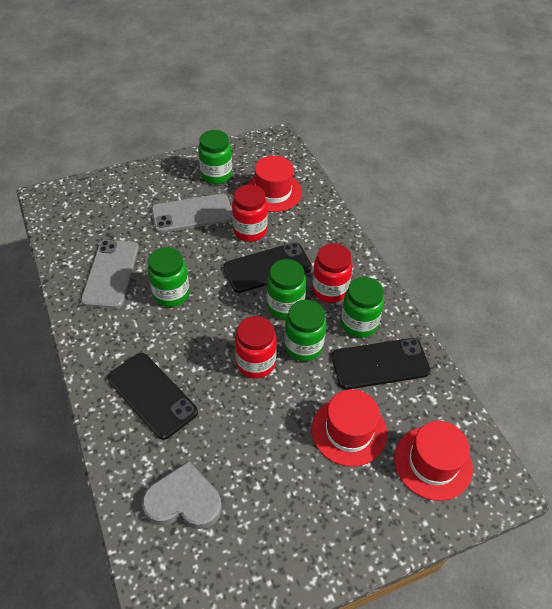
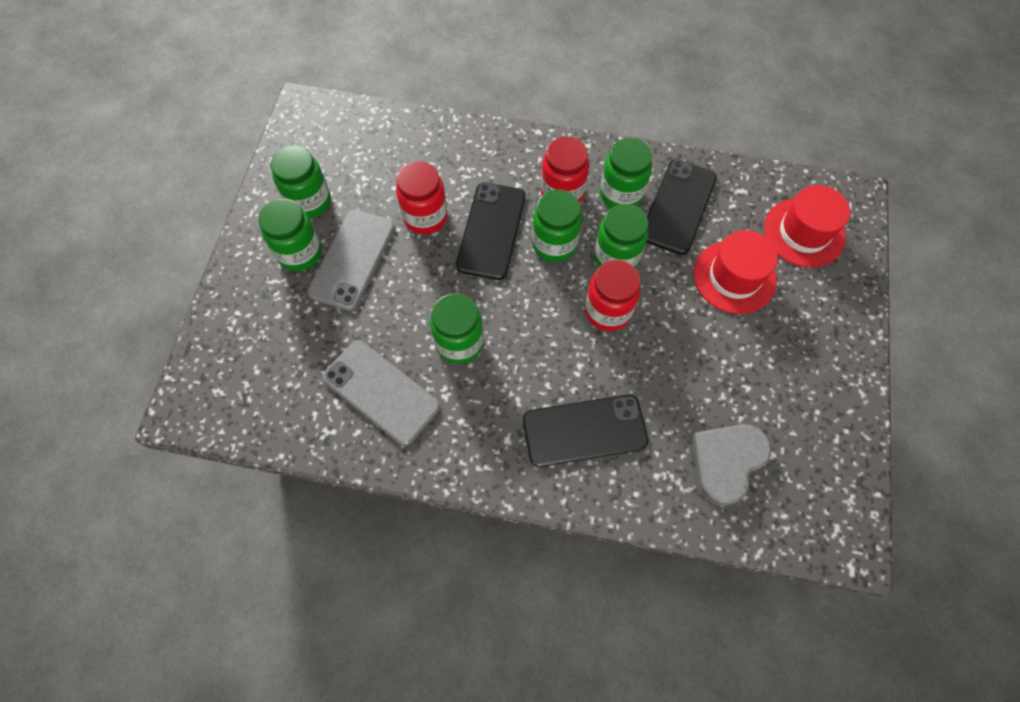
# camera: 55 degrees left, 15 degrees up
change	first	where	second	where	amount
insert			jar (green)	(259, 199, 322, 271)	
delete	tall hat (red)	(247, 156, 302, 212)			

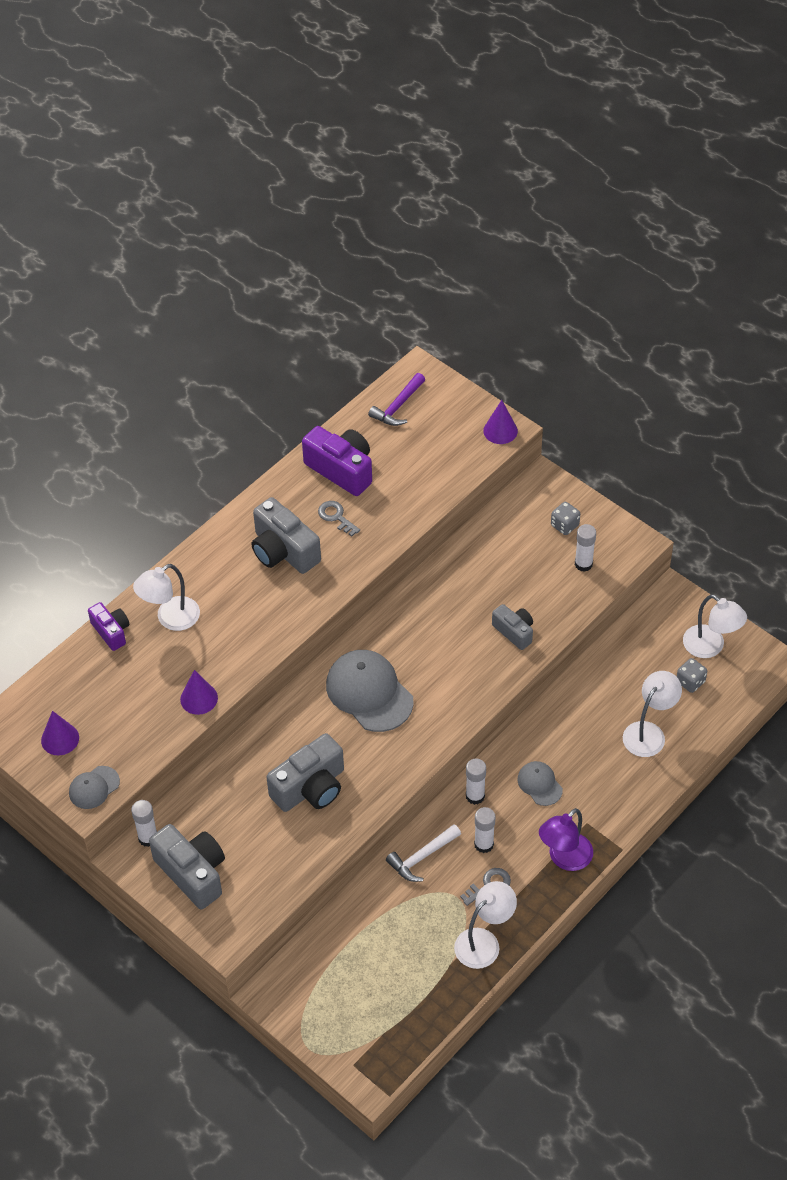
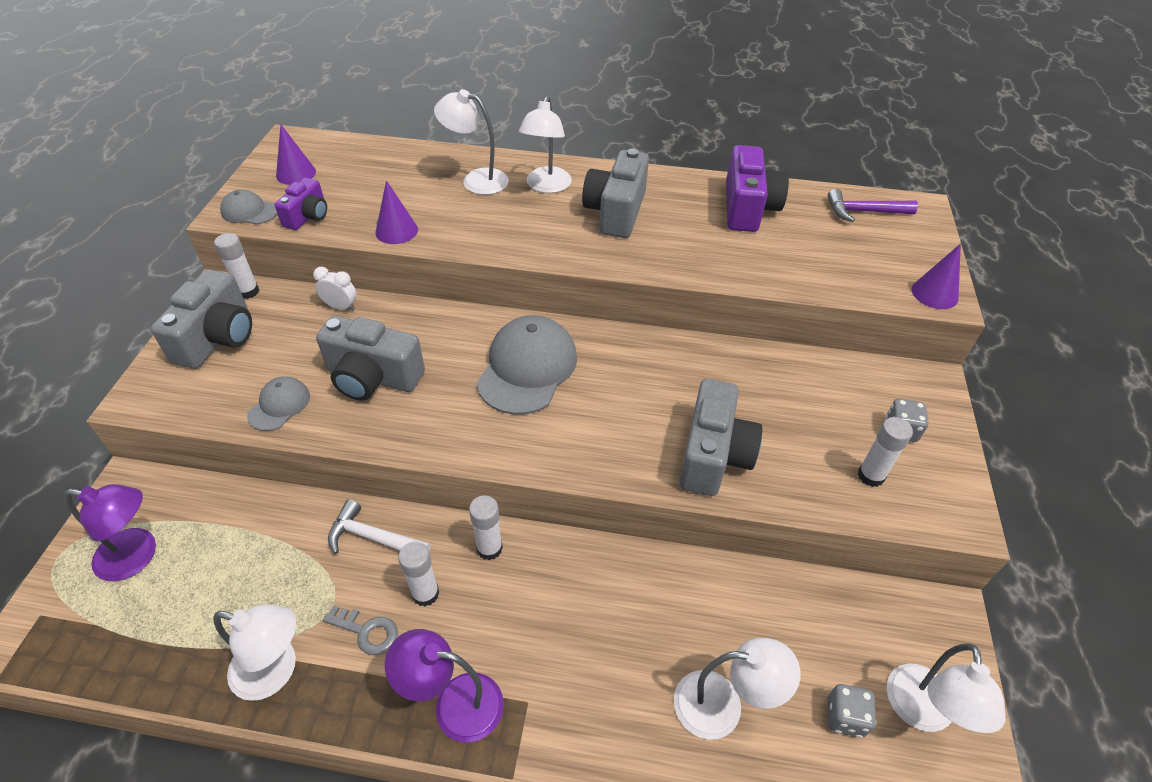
# camera: 55 degrees right, 5 degrees down
change	first	where	second	where	amount
insert			reading lamp (violet)	(64, 484, 156, 581)	
move	cap (gray)	(517, 761, 563, 806)		(247, 376, 310, 431)	
move	compact camera (violet)	(88, 602, 130, 651)		(275, 178, 327, 230)	
insert			bedside clock (pure white)	(313, 267, 356, 311)	
insert			reading lamp (pure white)	(519, 96, 572, 193)	
resize	compact camera (gray)	(492, 604, 533, 650)		(679, 378, 762, 496)	x1.68
delete	door key (gray)	(318, 501, 360, 537)			

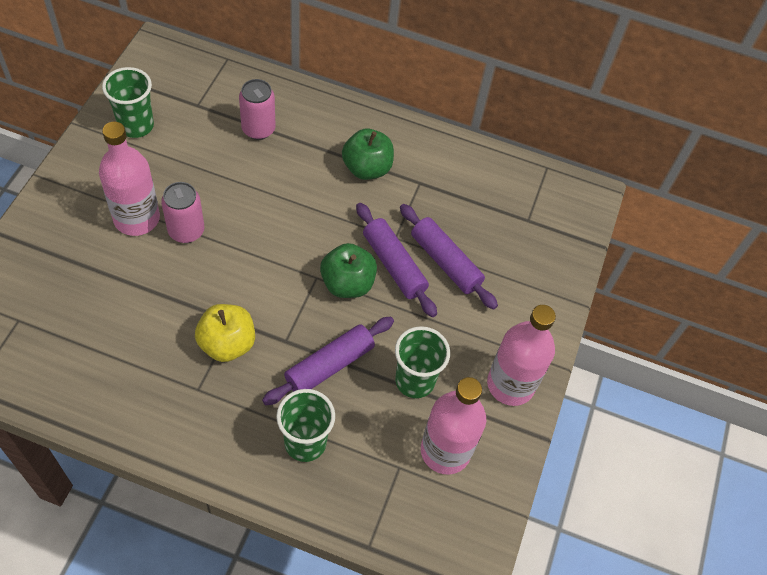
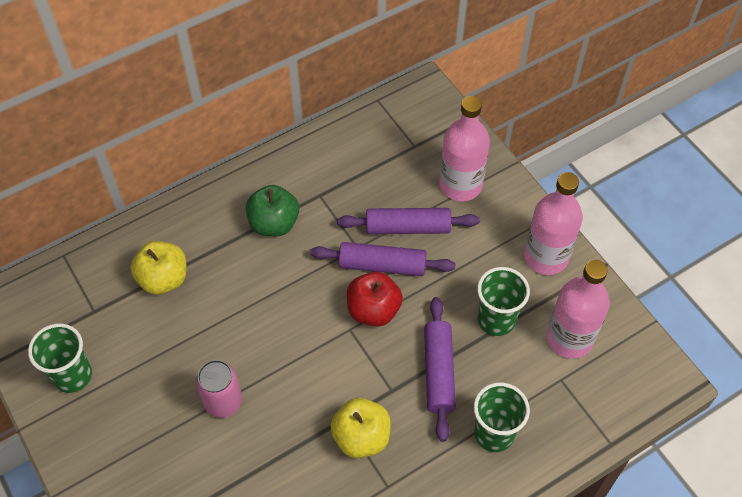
# camera: 45 degrees left, 0 degrees up
change	first	where	second	where	amount
replace	tin (rosy)	(239, 79, 275, 140)	apple (bright yellow)	(131, 241, 186, 295)	
recolor	apple (green)	(320, 243, 377, 298)	apple (red)	(347, 272, 403, 327)	
move	drink bottle (rosy)	(99, 122, 160, 236)		(439, 96, 490, 201)	

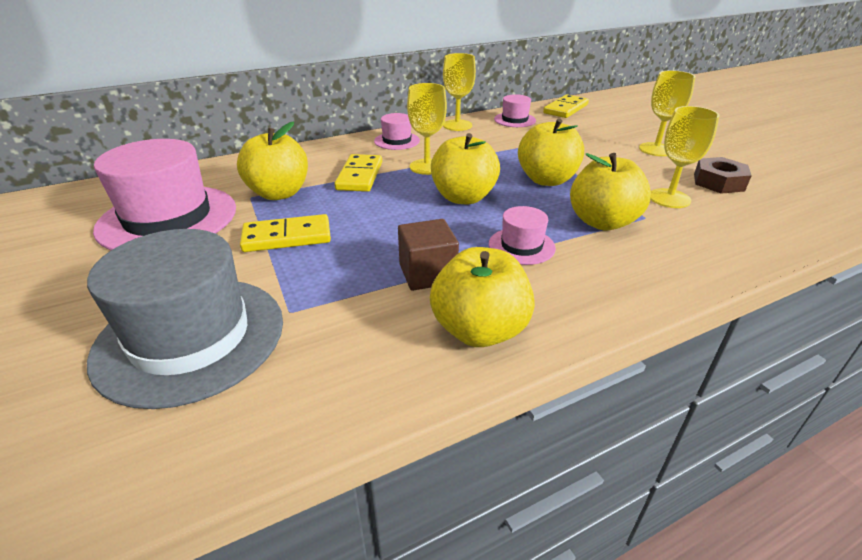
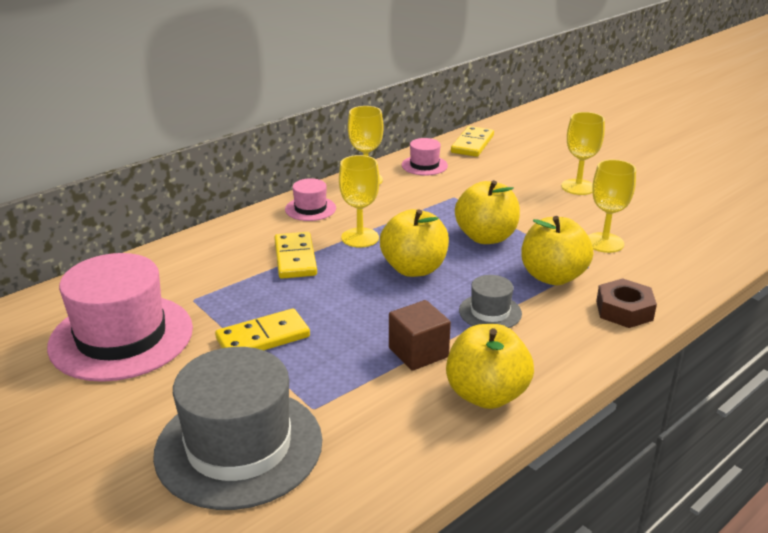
# camera: 15 degrees left, 5 degrees down
change	first	where	second	where	amount
recolor	tall hat (rosy)	(489, 206, 556, 265)	tall hat (gray)	(459, 275, 522, 328)	
move	hex nut (brown)	(694, 157, 752, 194)		(596, 278, 657, 328)	
delete	apple (bright yellow)	(237, 121, 308, 200)			

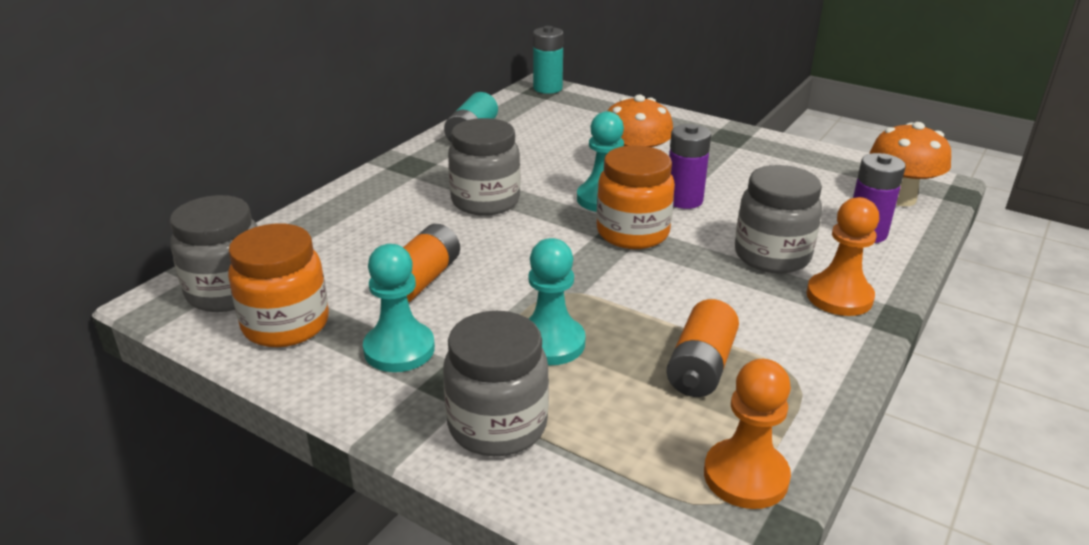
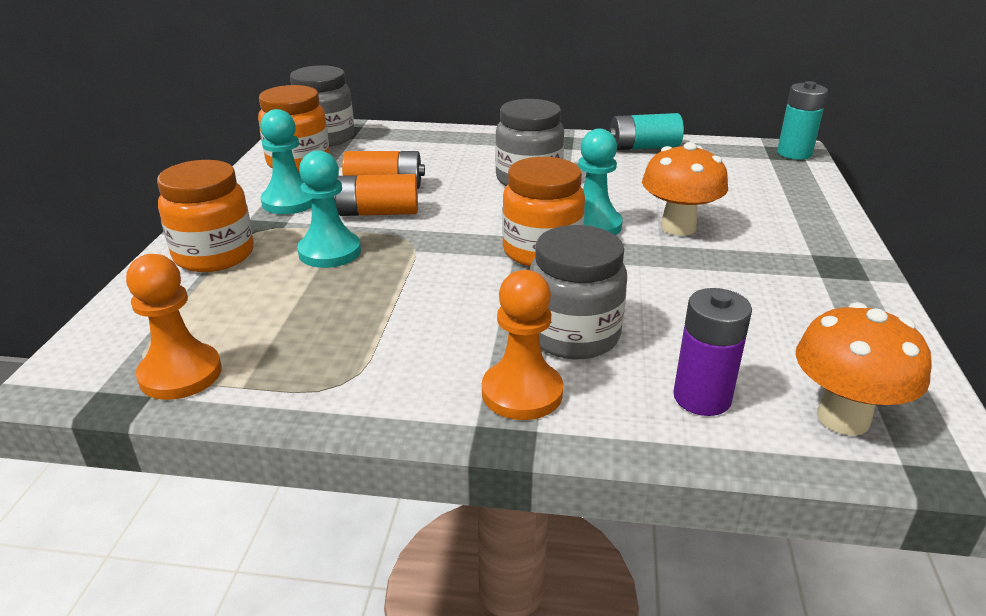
# camera: 65 degrees right, 0 degrees up
change	first	where	second	where	amount
recolor	jar (gray)	(443, 311, 549, 456)	jar (orange-coloured)	(157, 160, 254, 272)	
move	battery (orange-coloured)	(666, 299, 739, 397)		(334, 174, 418, 216)	
delete	battery (violet)	(669, 124, 711, 209)			

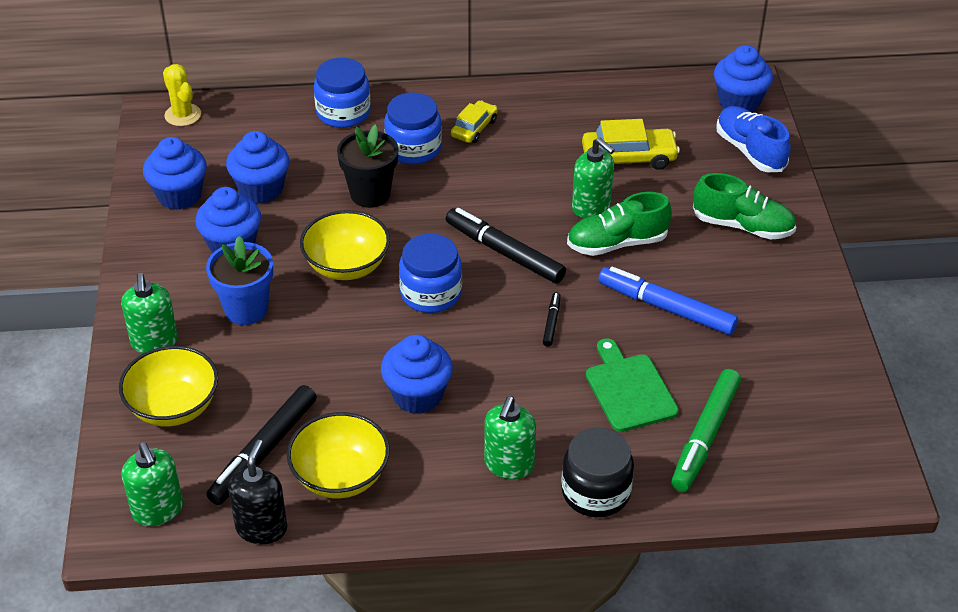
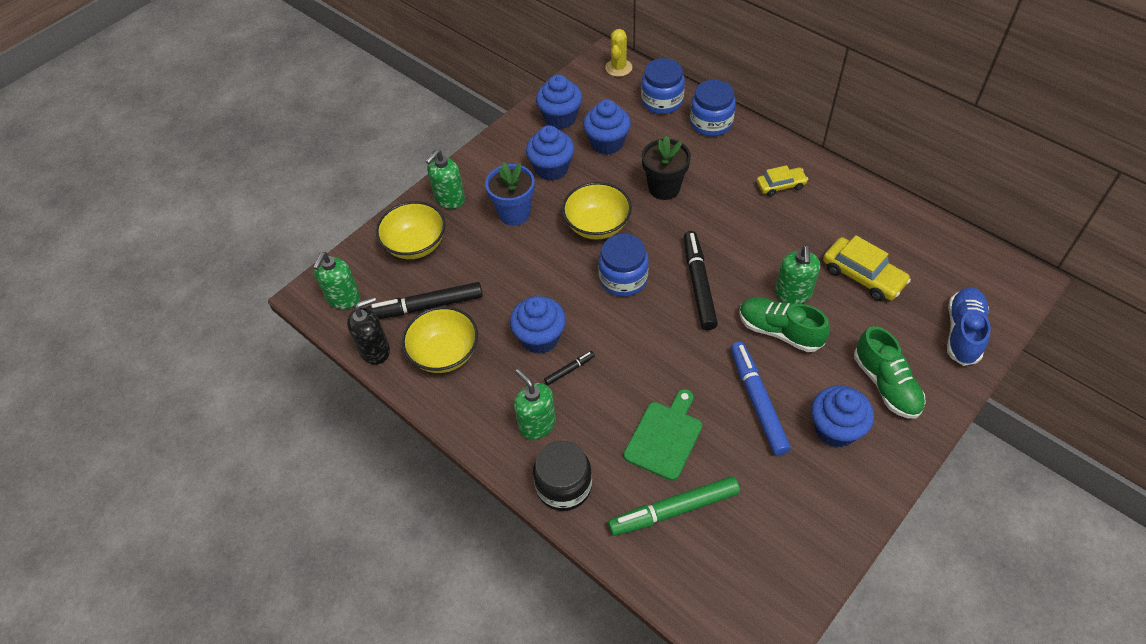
# camera: 50 degrees right, 10 degrees up
change	first	where	second	where	amount
rotate	soap dispenser (green)	(484, 396, 536, 479)		(514, 369, 556, 440)	75 degrees clockwise
move	marker pen (jet-black)	(543, 292, 561, 347)		(544, 351, 595, 385)	
move	jar (royal blue)	(384, 93, 442, 164)		(641, 58, 685, 114)	
move	fairy cake (royal blue)	(714, 45, 773, 112)		(811, 385, 874, 448)	

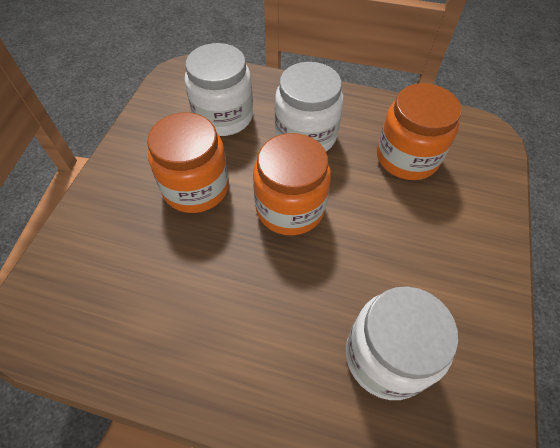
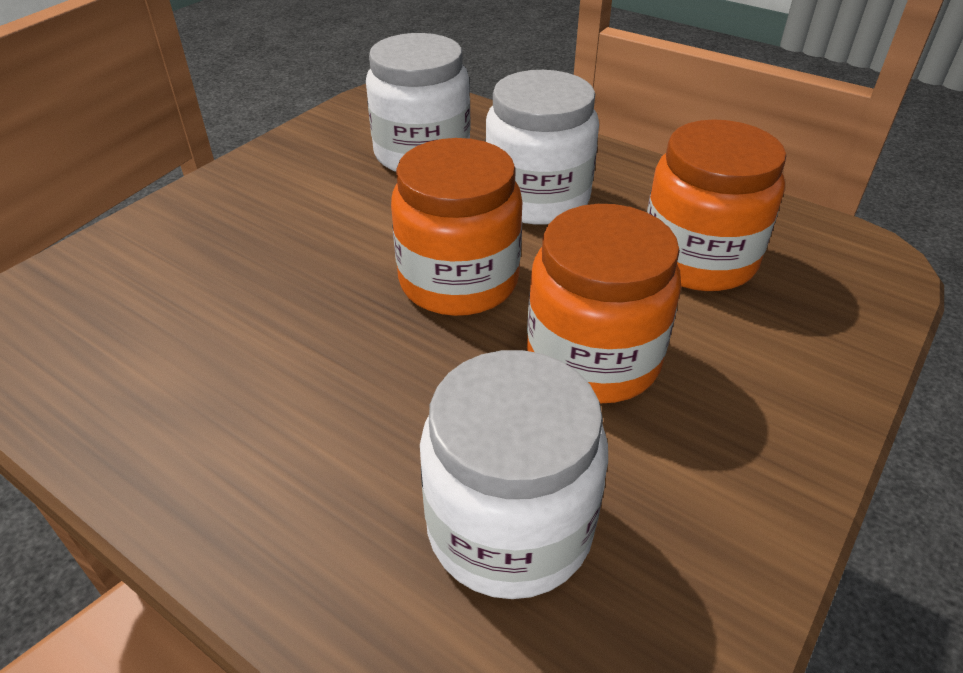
# camera: 20 degrees right, 15 degrees down
change	first	where	second	where	amount
move	jar (orange-coloured)	(147, 112, 229, 213)		(527, 204, 681, 404)	

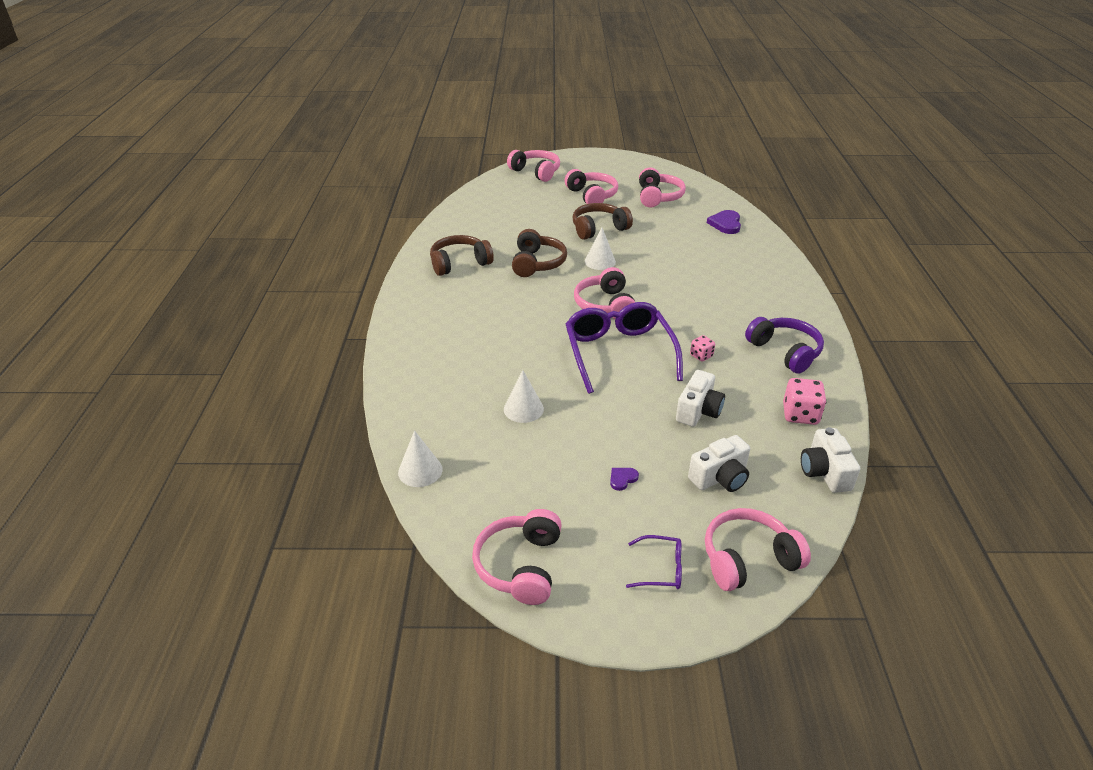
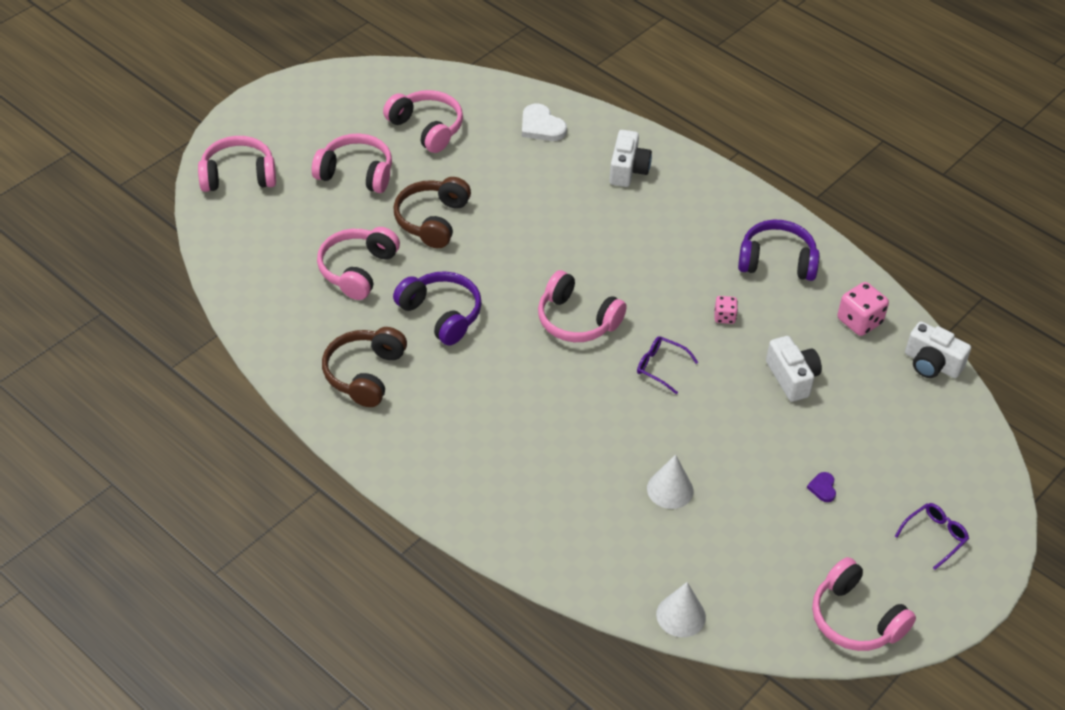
# camera: 50 degrees left, 10 degrees up
change	first	where	second	where	amount
move	over-ear headphones (rosy)	(705, 508, 811, 591)		(317, 227, 400, 300)	
recolor	over-ear headphones (brown)	(512, 229, 567, 277)	over-ear headphones (violet)	(393, 271, 482, 345)	
recolor	love heart (violet)	(707, 210, 741, 234)	love heart (pure white)	(522, 103, 567, 141)	
move	compact camera (pure white)	(688, 435, 750, 492)		(609, 130, 652, 187)	
resize	eyeglasses (violet)	(566, 302, 683, 394)		(637, 336, 698, 394)	x0.43
delete	cone shape (pure white)	(585, 227, 616, 270)			

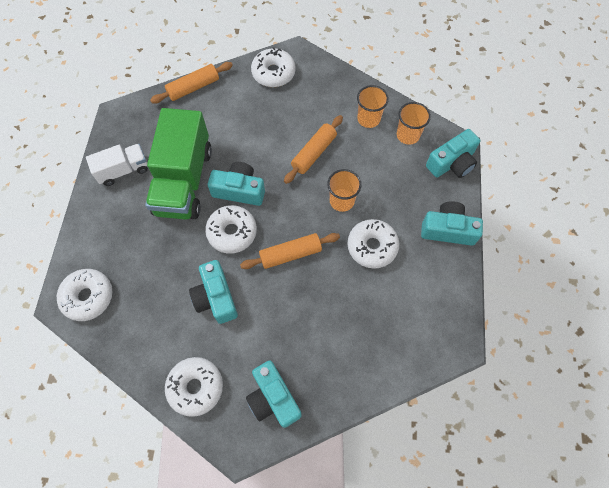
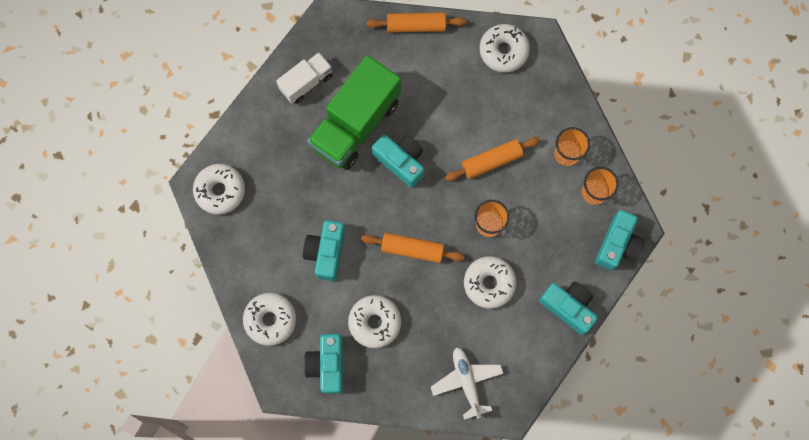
# camera: 30 degrees right, 10 degrees up
change	first	where	second	where	amount
rotate	truck (pure white)	(86, 144, 148, 186)		(276, 52, 332, 104)	45 degrees counterclockwise
move	doughnut (pure white)	(205, 205, 257, 254)		(348, 295, 401, 348)	
insert			aeroplane (pure white)	(431, 347, 504, 420)	
rotate	compact camera (teal)	(426, 129, 480, 178)		(595, 210, 645, 270)	60 degrees counterclockwise

